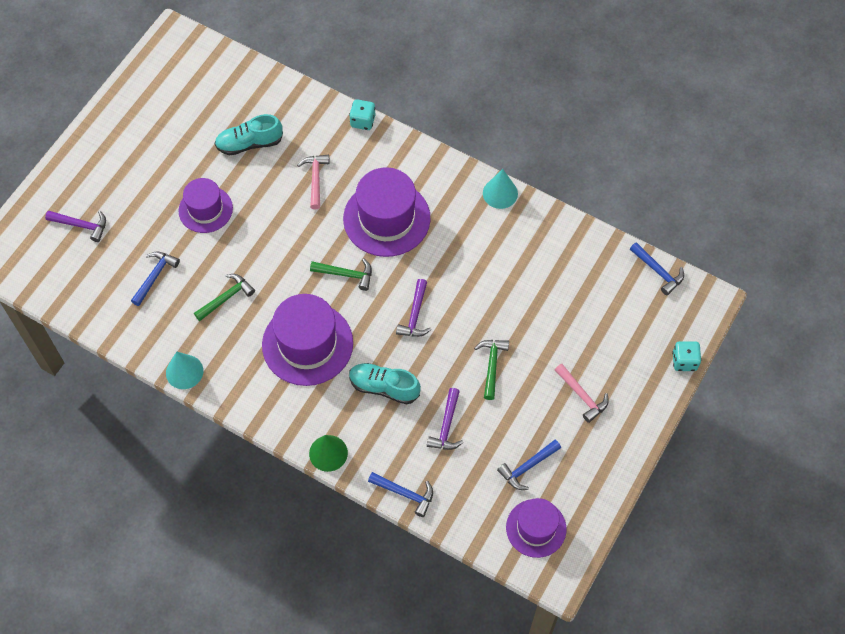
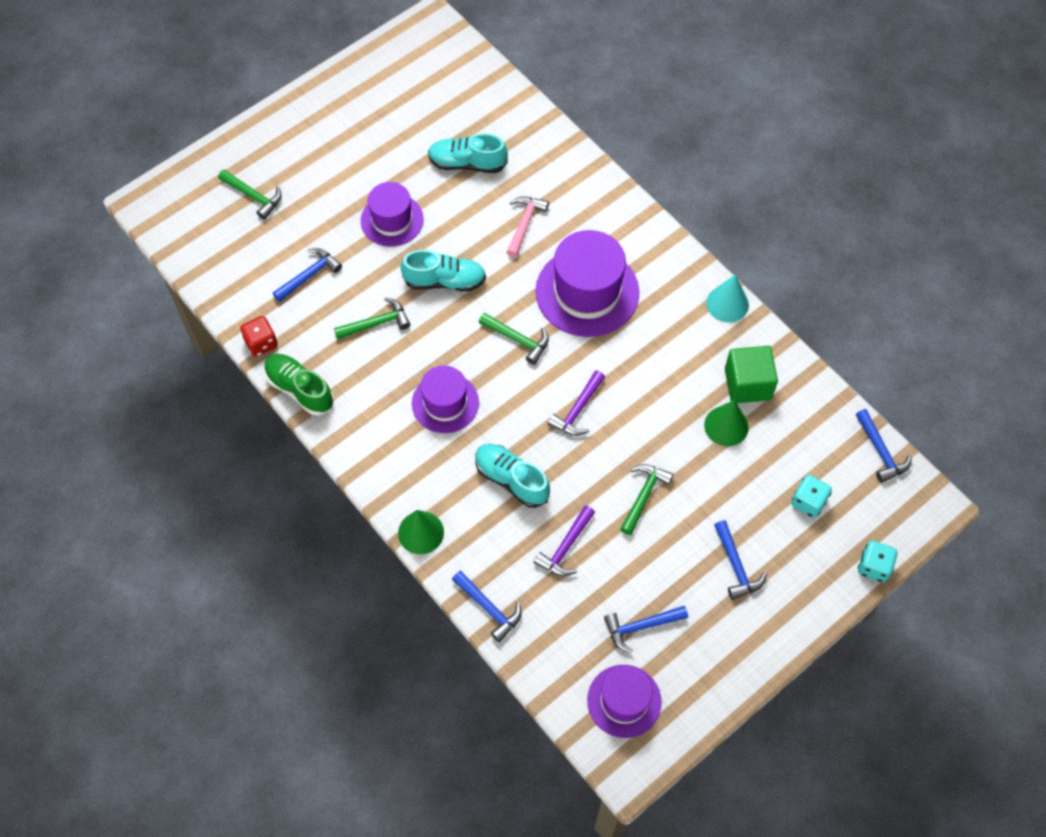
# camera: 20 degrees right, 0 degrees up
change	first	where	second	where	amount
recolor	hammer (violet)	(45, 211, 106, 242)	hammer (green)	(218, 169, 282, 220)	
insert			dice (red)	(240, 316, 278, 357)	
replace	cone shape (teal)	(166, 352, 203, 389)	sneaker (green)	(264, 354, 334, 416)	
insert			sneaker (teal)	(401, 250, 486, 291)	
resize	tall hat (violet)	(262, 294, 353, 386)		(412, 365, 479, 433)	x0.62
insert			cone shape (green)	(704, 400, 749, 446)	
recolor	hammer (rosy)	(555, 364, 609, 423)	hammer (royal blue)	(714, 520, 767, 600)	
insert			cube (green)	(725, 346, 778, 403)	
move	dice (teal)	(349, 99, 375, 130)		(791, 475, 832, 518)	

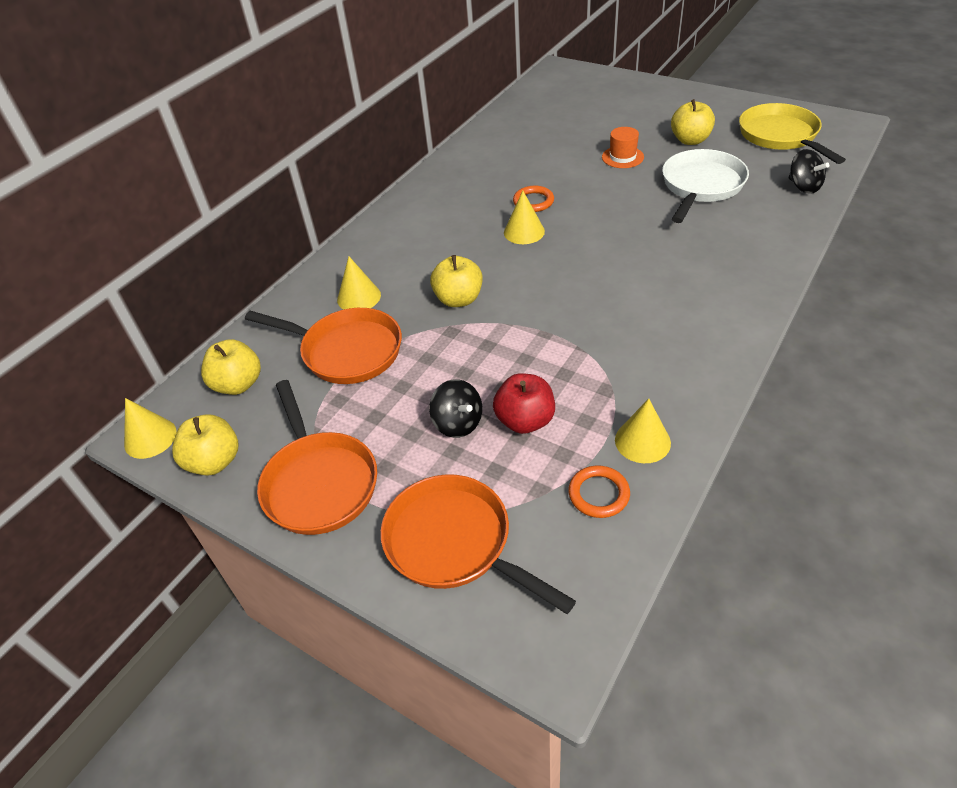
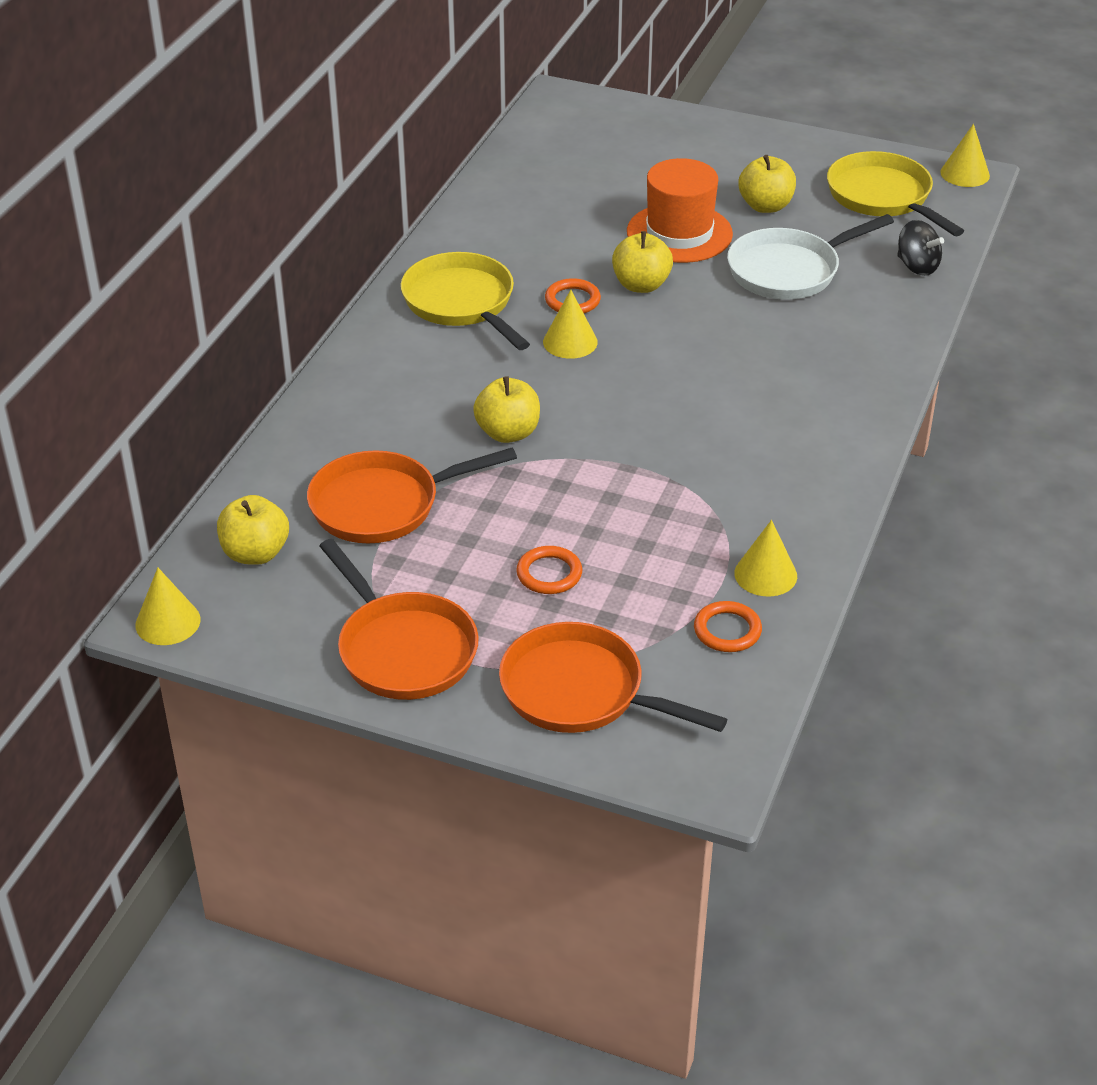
# camera: 15 degrees left, 5 degrees down
change	first	where	second	where	amount
rotate	frying pan (orange-coloured)	(245, 308, 402, 384)		(307, 448, 517, 543)	150 degrees clockwise
insert			frying pan (bright yellow)	(401, 252, 530, 350)	
replace	spinning top (jet-black)	(429, 379, 482, 438)	torus (orange-coloured)	(516, 546, 582, 594)	
move	apple (bright yellow)	(172, 414, 238, 476)		(612, 231, 673, 293)	
resize	tall hat (orange-coloured)	(602, 127, 644, 168)		(627, 158, 733, 263)	x1.85
rotate	frying pan (pure white)	(662, 149, 749, 223)		(727, 214, 894, 300)	135 degrees counterclockwise
move	cone shape (bright yellow)	(337, 256, 381, 310)		(941, 124, 990, 187)	
delete	apple (red)	(493, 373, 555, 434)			

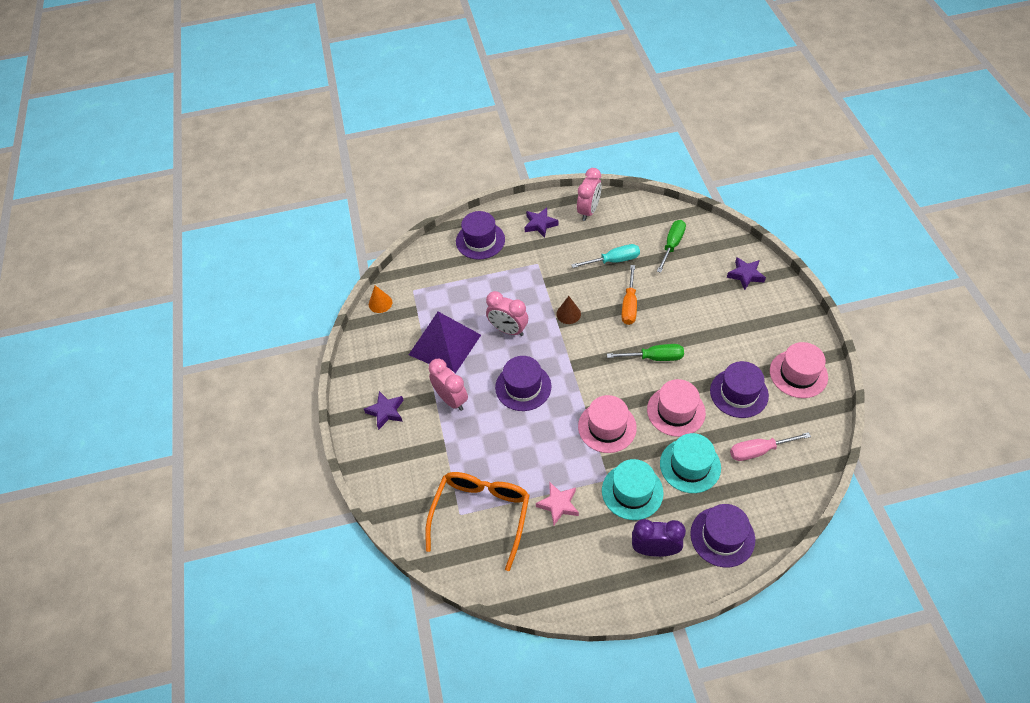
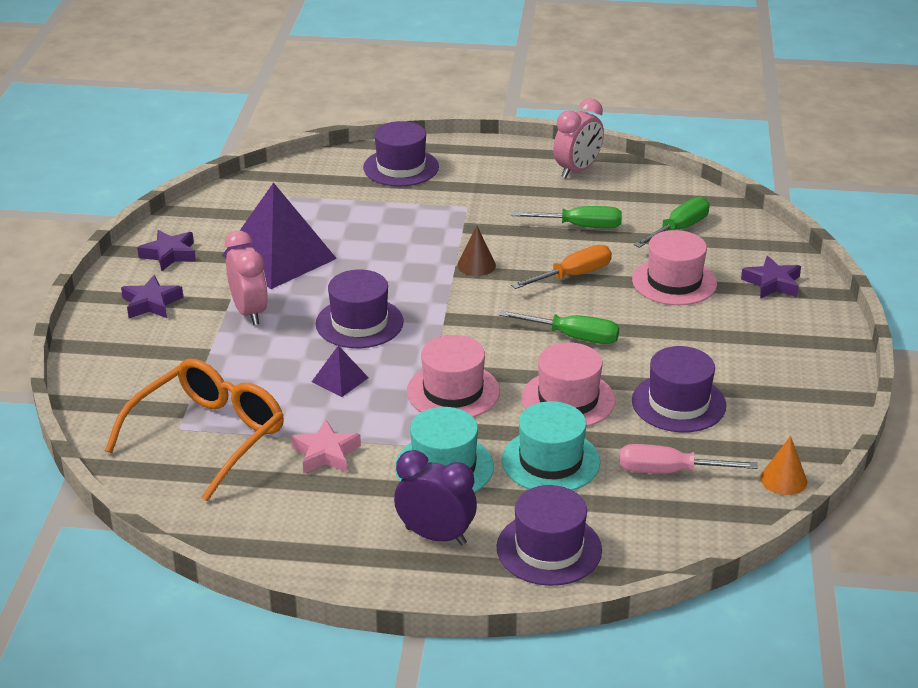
# camera: 15 degrees right, 20 degrees down
change	first	where	second	where	amount
move	star (violet)	(524, 207, 559, 238)		(137, 230, 196, 271)	
insert			solid pyramid (violet)	(312, 345, 369, 397)	
recolor	hand screwdriver (teal)	(571, 244, 640, 268)	hand screwdriver (green)	(511, 206, 622, 229)	
rotate	hand screwdriver (orange-coloured)	(621, 265, 637, 325)		(511, 245, 612, 289)	150 degrees counterclockwise
move	tall hat (rosy)	(770, 342, 828, 398)		(632, 230, 717, 305)	
move	cone shape (orange-coloured)	(369, 285, 392, 313)		(760, 436, 807, 495)	
delete	bedside clock (rosy)	(486, 291, 528, 336)			

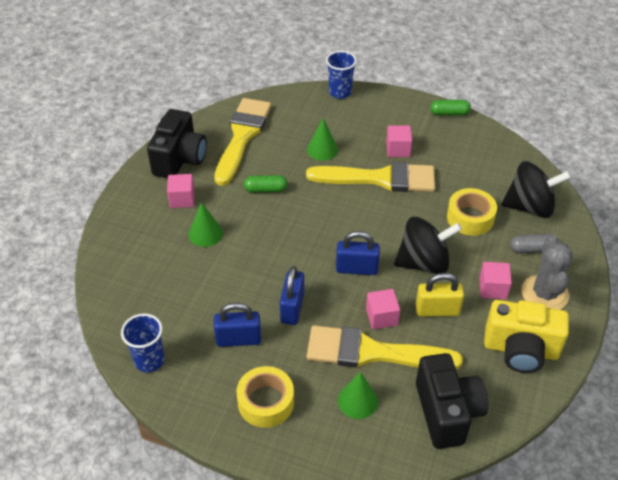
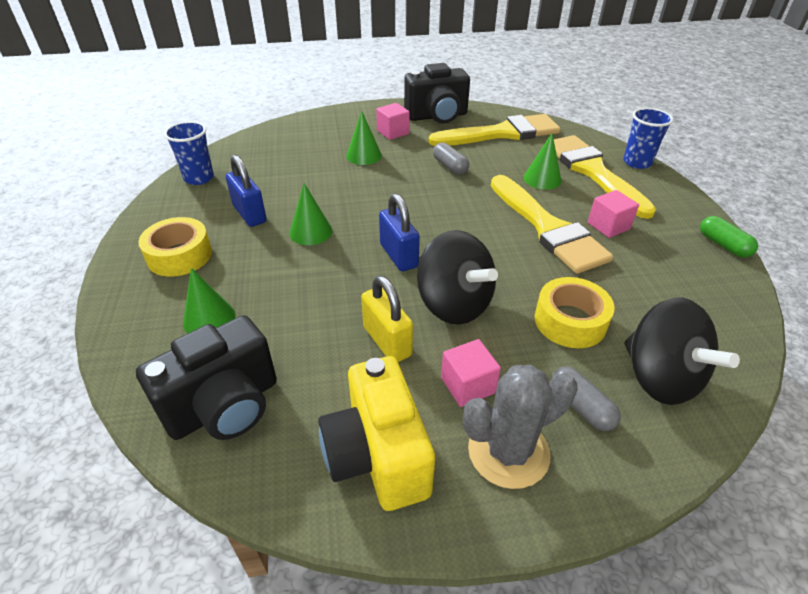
# camera: 60 degrees right, 5 degrees down
change	first	where	second	where	amount
replace	lock (royal blue)	(280, 266, 304, 325)	cone shape (green)	(289, 183, 332, 245)	
recolor	pill (green)	(244, 175, 288, 193)	pill (gray)	(433, 142, 469, 175)	
move	brush (bright yellow)	(307, 325, 463, 369)		(554, 135, 656, 219)	
delete	cube (rosy)	(366, 289, 400, 329)			

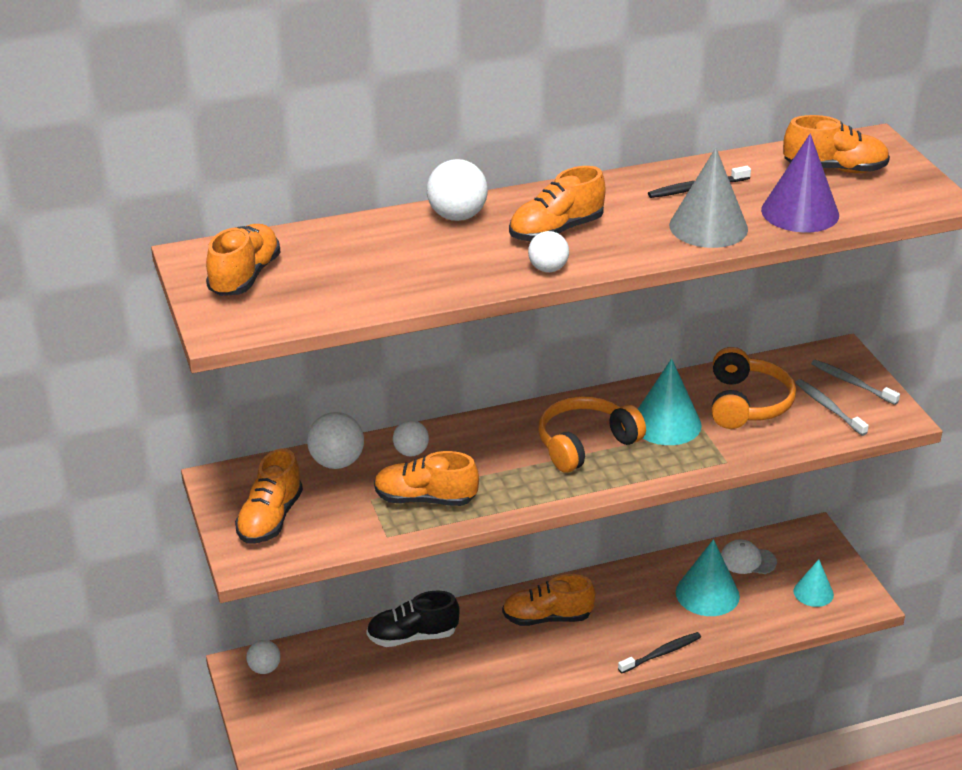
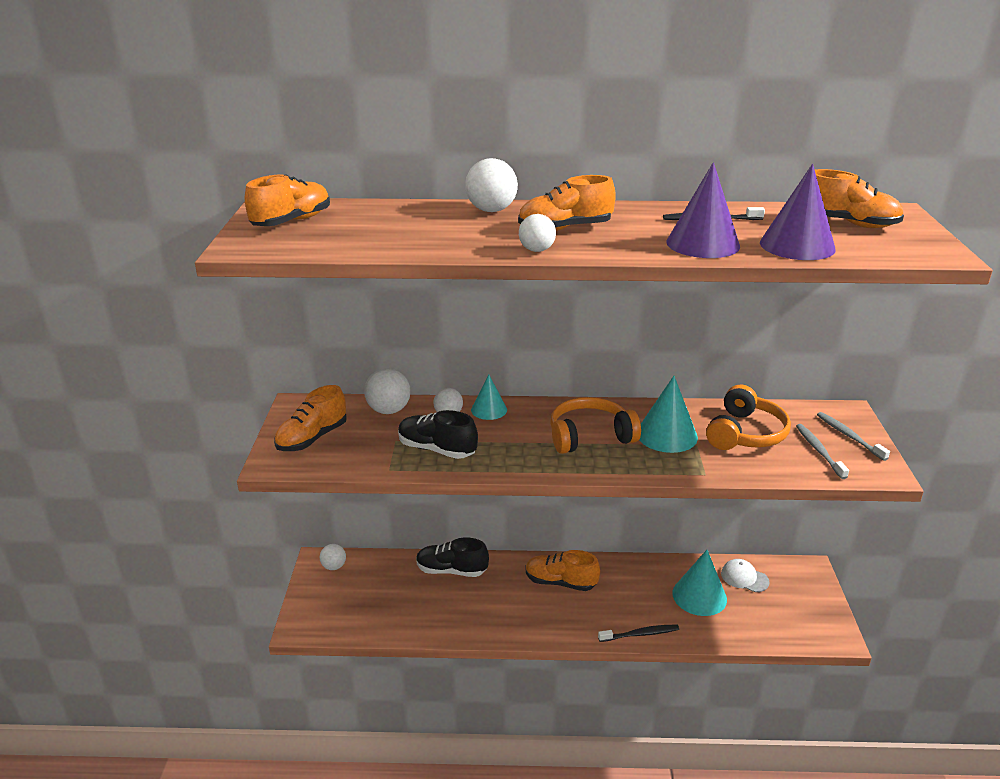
# camera: 20 degrees right, 5 degrees down
change	first	where	second	where	amount
recolor	sneaker (orange-coloured)	(374, 451, 479, 506)	sneaker (jet-black)	(398, 410, 478, 459)	
move	cone shape (teal)	(793, 559, 834, 607)		(471, 375, 507, 420)	
recolor	cone shape (gray)	(669, 148, 748, 248)	cone shape (violet)	(666, 162, 740, 258)	

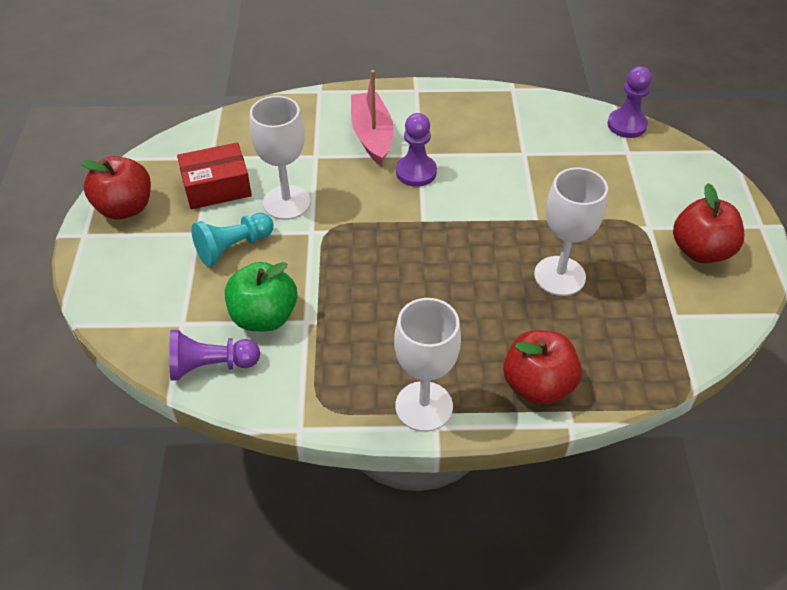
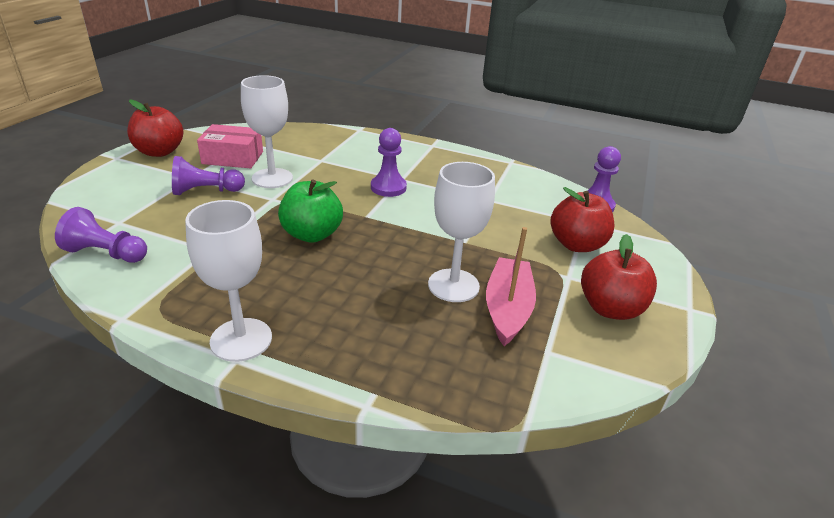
# camera: 20 degrees right, 15 degrees down
change	first	where	second	where	amount
recolor	game pawn (teal)	(191, 213, 273, 266)	game pawn (violet)	(172, 156, 245, 195)	
recolor	box (red)	(177, 142, 252, 209)	box (rosy)	(197, 124, 263, 168)	
move	apple (green)	(225, 262, 297, 331)		(278, 180, 343, 242)	
move	toy boat (rosy)	(351, 70, 394, 165)		(486, 227, 536, 346)	
move	apple (red)	(503, 330, 582, 405)		(550, 187, 614, 252)	

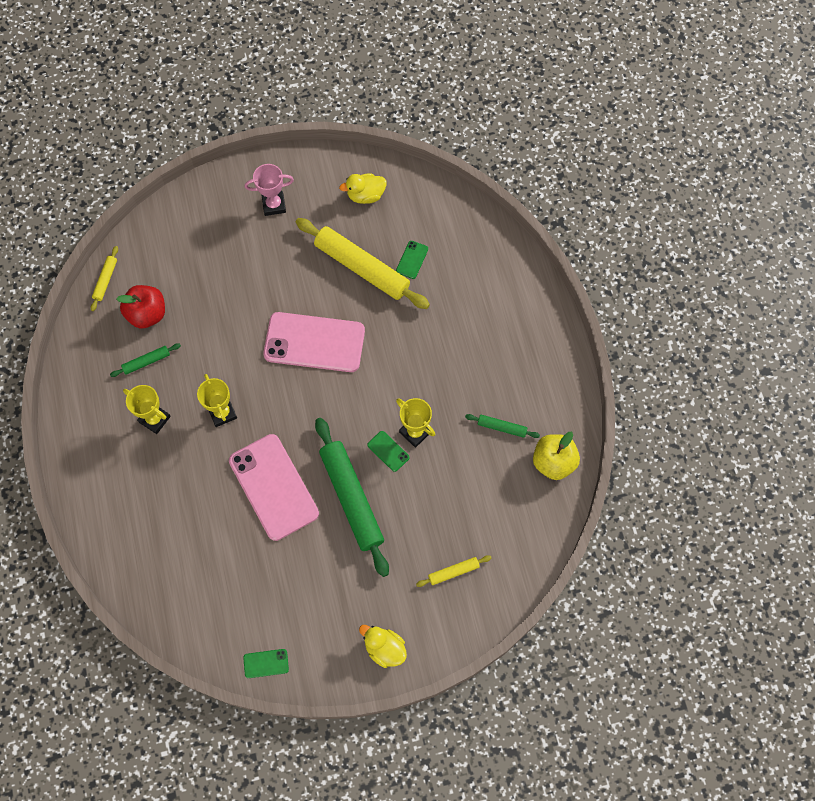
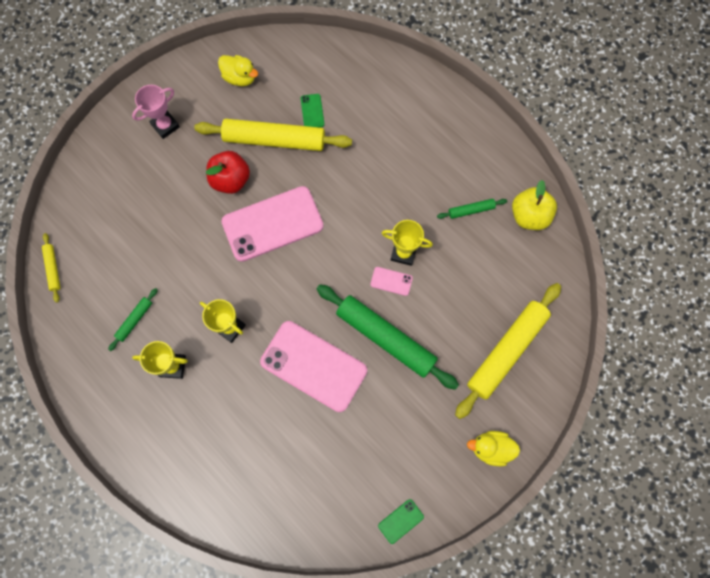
# camera: 30 degrees left, 5 degrees up
change	first	where	second	where	amount
move	apple (red)	(117, 285, 165, 328)		(206, 151, 250, 194)	
rotate	duck (bright yellow)	(339, 174, 387, 204)		(218, 55, 258, 86)	105 degrees counterclockwise
recolor	phone (green)	(367, 431, 410, 472)	phone (rosy)	(370, 267, 413, 296)	
resize	rolling pin (bright yellow)	(416, 555, 492, 587)		(455, 283, 561, 419)	x2.23

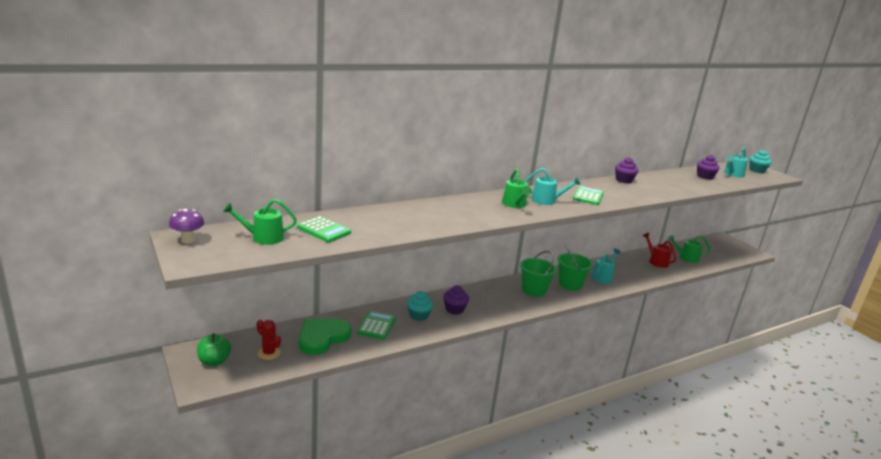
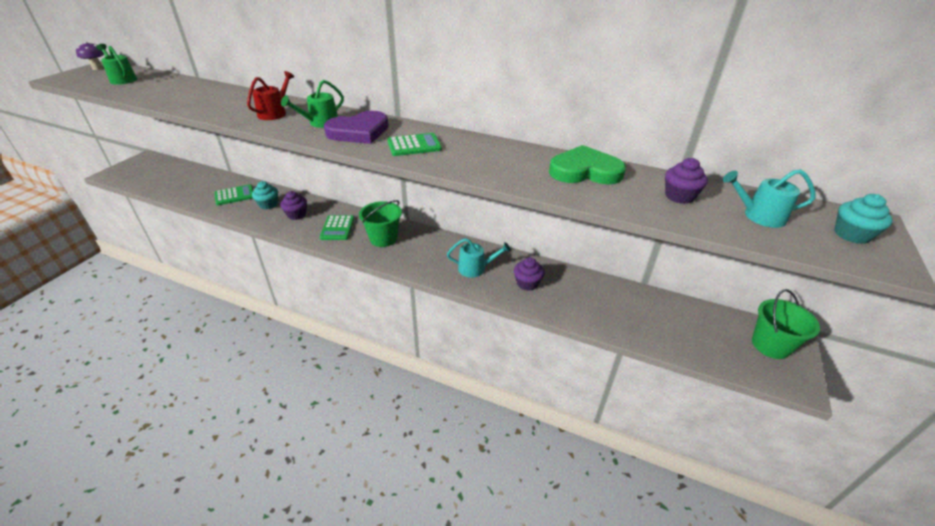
# camera: 55 degrees right, 15 degrees up
change	first	where	second	where	amount
move	watering pot (red)	(643, 233, 676, 268)		(247, 71, 294, 120)	
move	calculator (green)	(297, 216, 351, 242)		(320, 215, 355, 240)	
replace	watering pot (teal)	(525, 168, 581, 205)	love heart (violet)	(324, 111, 389, 144)	
move	fairy cake (violet)	(615, 157, 638, 183)		(514, 257, 544, 291)	
move	love heart (green)	(299, 318, 351, 355)		(549, 145, 626, 184)	
move	bucket (green)	(557, 245, 593, 291)		(752, 289, 820, 359)	
delete	apple (green)	(197, 333, 231, 366)			
delete	saguaro cactus (red)	(257, 320, 281, 360)			
delete	watering pot (green)	(668, 235, 710, 263)			

